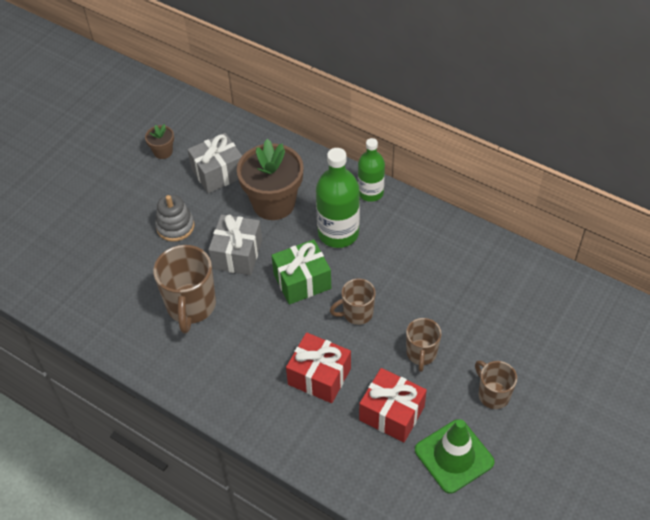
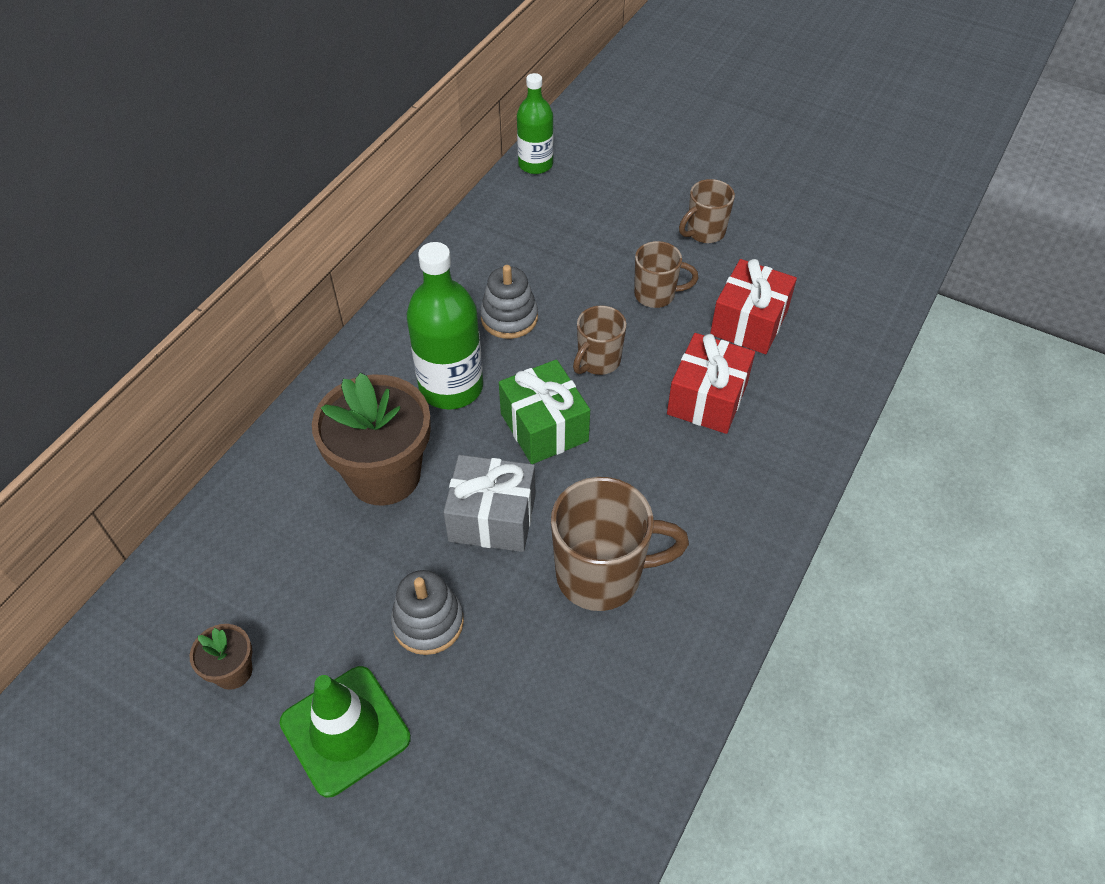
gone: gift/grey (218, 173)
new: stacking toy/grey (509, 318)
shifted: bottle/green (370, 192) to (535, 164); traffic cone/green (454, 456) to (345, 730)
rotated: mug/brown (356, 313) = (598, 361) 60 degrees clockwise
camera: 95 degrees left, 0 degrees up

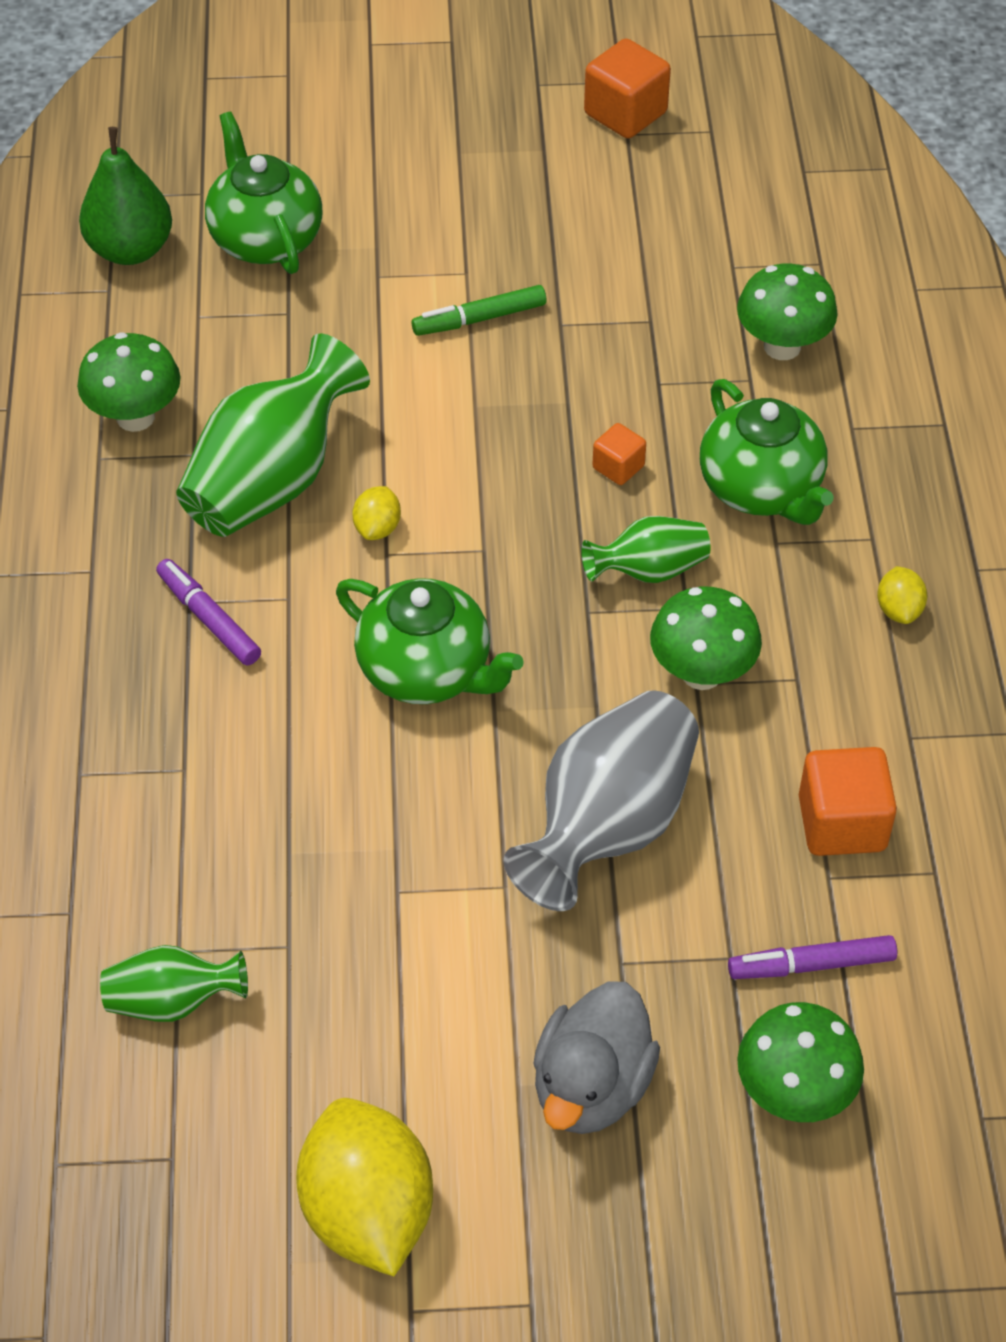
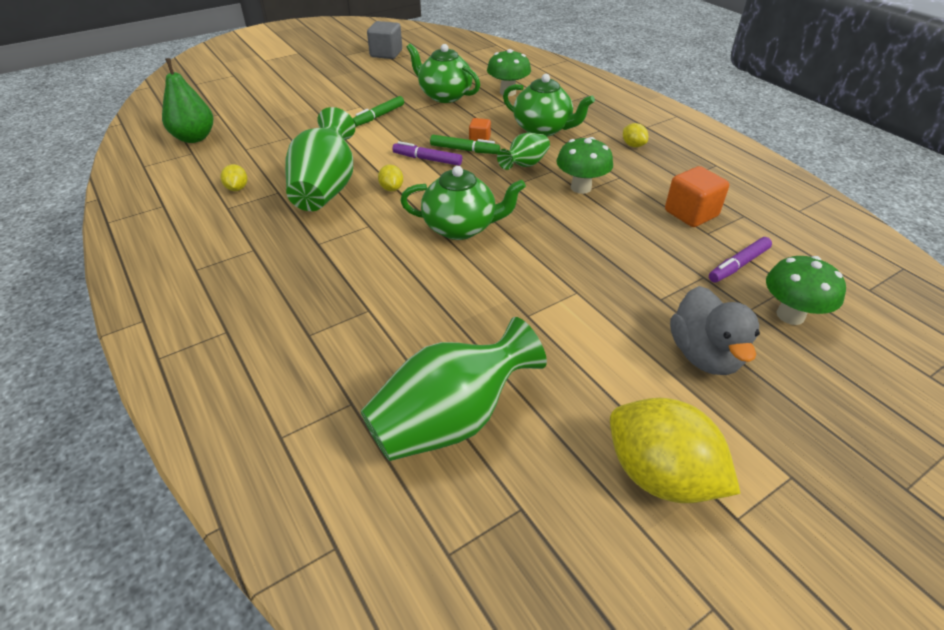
gone: vase/grey (608, 826)
new: marker/green (464, 150)
shifted: marker/purple (209, 618) to (427, 159); teapot/green (265, 239) to (444, 96)
swapped: mushroom/green (135, 417) to lemon/yellow (237, 188)
repainted: cube/orange (625, 113) to cube/grey (386, 54)
scaled: vase/green (173, 1001) = (450, 420) x1.84
camera: 30 degrees left, 10 degrees down

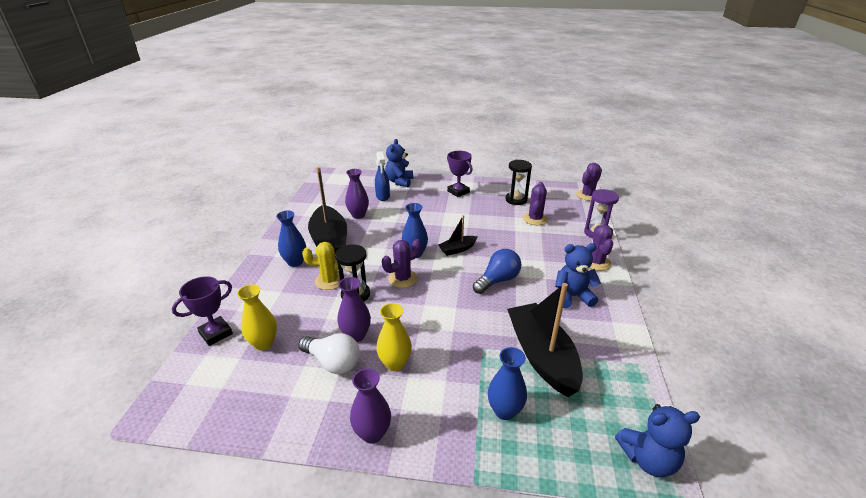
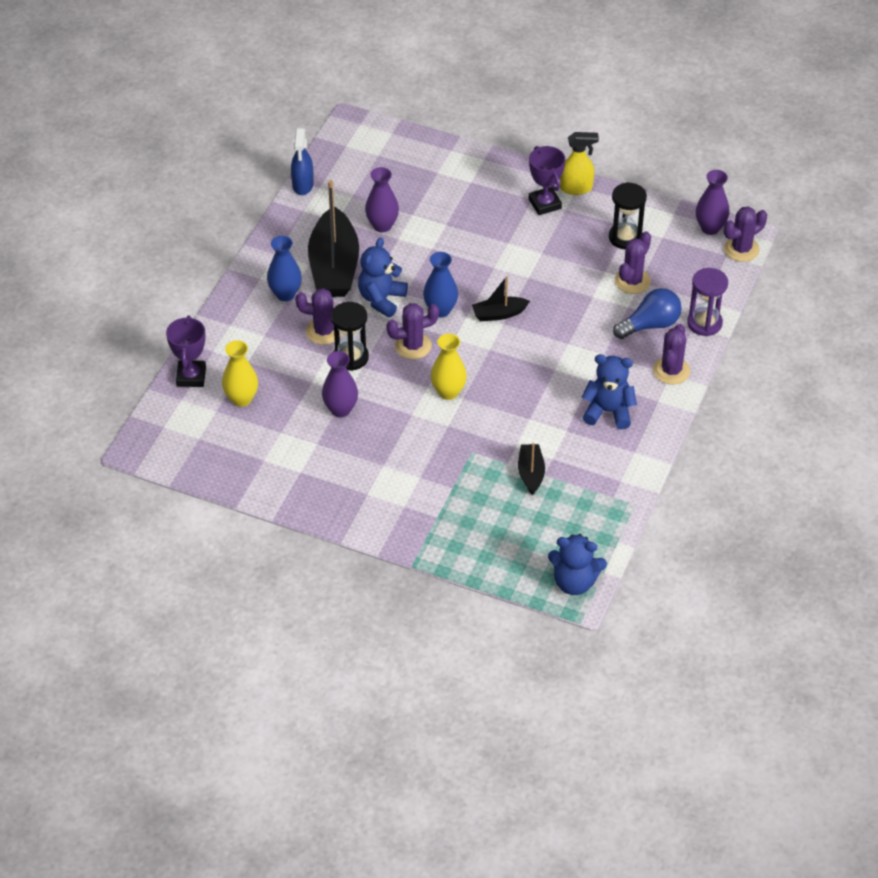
gone: light bulb/white (333, 362); vase/blue (504, 411)
new: spray bottle/yellow (576, 188)
shifted: vase/purple (372, 433) to (710, 228); spray bottle/blue (383, 196) to (303, 185); vase/yellow (395, 363) to (448, 392); teddy bear/blue (399, 181) to (381, 299); light bulb/blue (498, 280) to (650, 325)
repainted: cactus/yellow (329, 281) to cactus/purple (324, 331)
rotated: trophy/purple (216, 333) = (191, 376) 60 degrees counterclockwise
scaled: boat/black (541, 356) = (531, 473) x0.49
camera: 15 degrees right, 15 degrees up

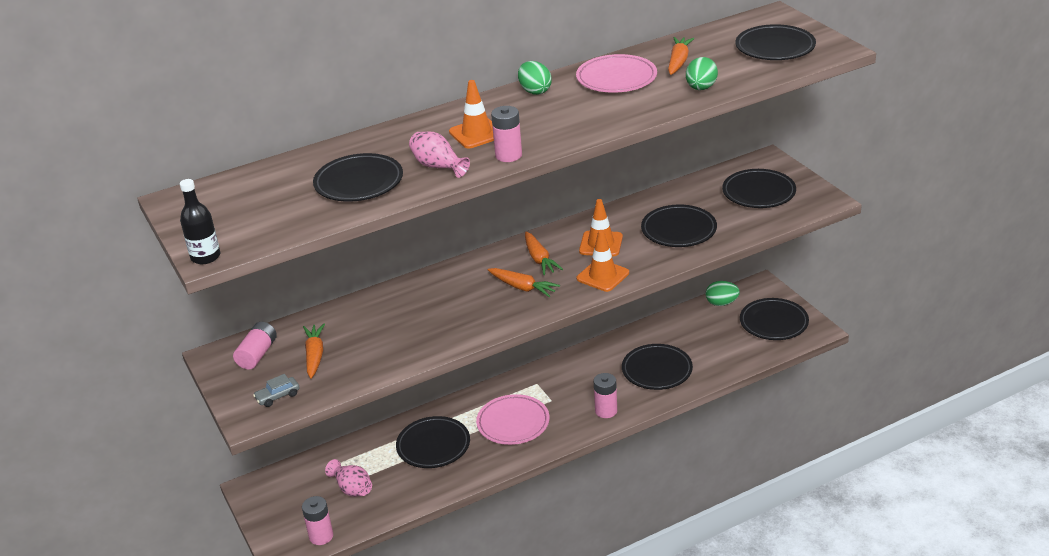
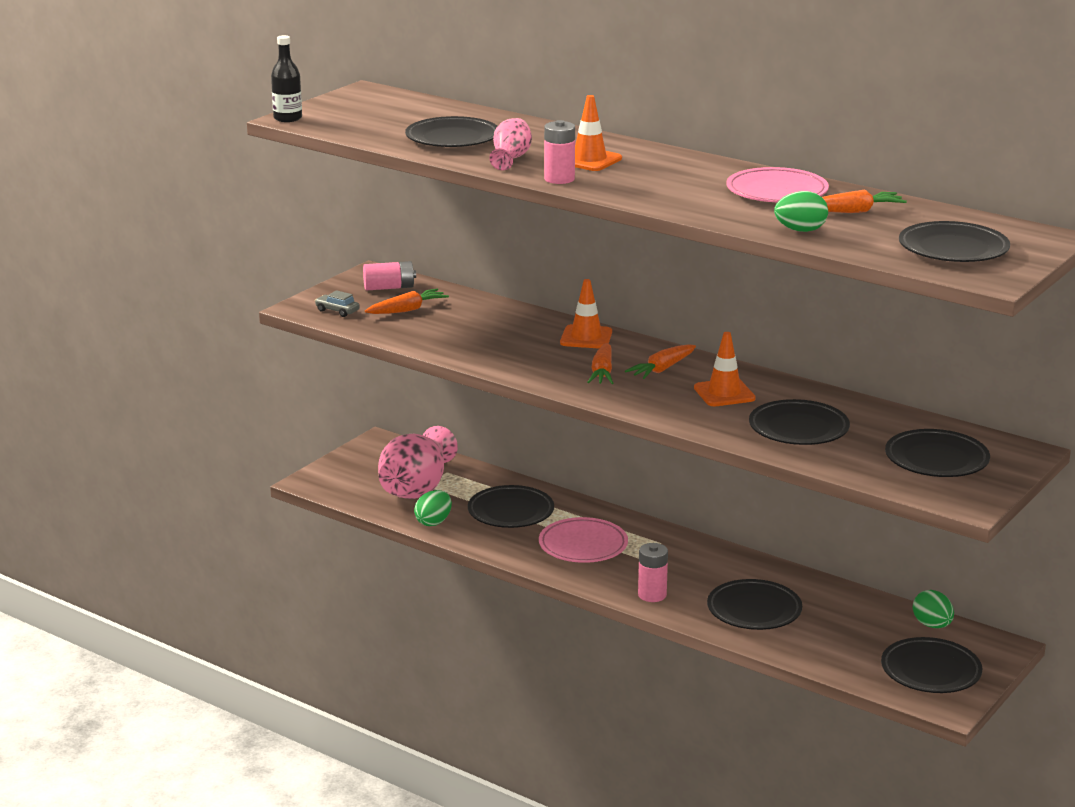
gone: battery/pink (321, 536)
shifted: egg/green (535, 91) to (433, 522); traffic cone/orange (603, 276) to (586, 337)
scaled: vase/pink (352, 488) = (416, 488) x1.91
camera: 60 degrees right, 10 degrees down

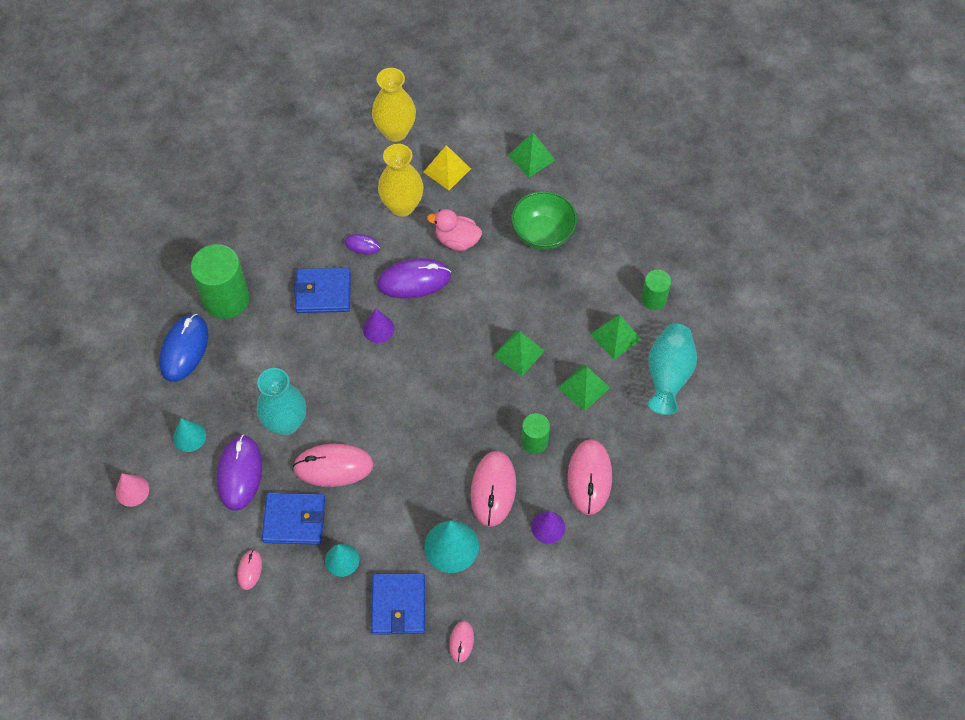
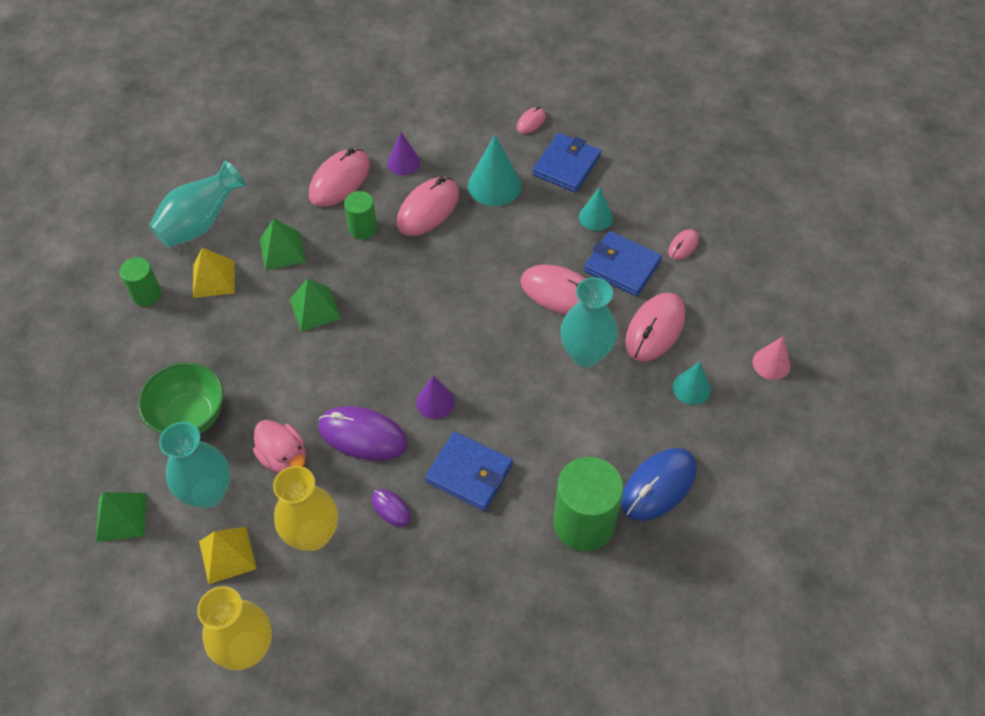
new: vase/turquoise (208, 493)
repainted: mouse/purple (239, 473) to mouse/pink (655, 329); pyramid/green (615, 336) to pyramid/yellow (214, 279)
camera: 150 degrees left, 5 degrees down

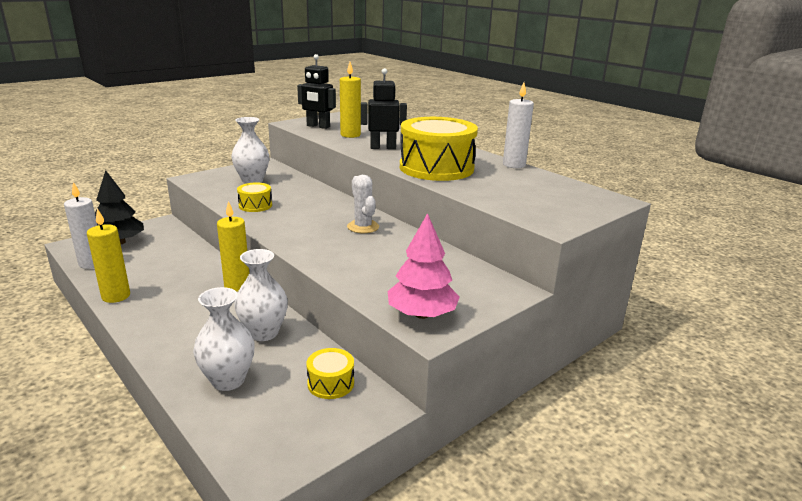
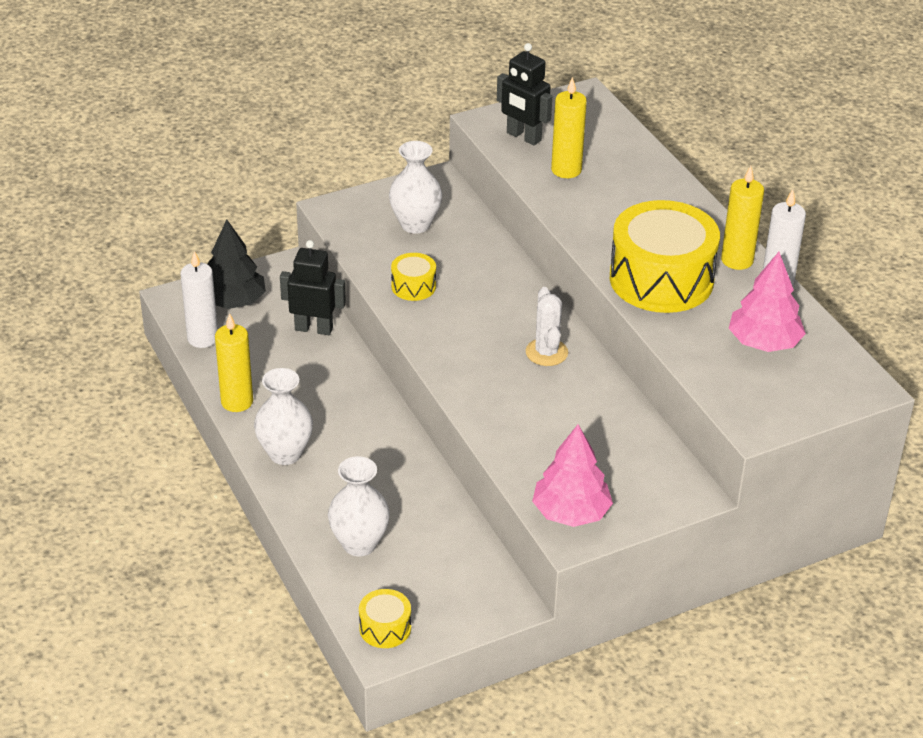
new: tree/pink (764, 343)
shifted: candle/yellow (237, 285) to (737, 260); vase/white (263, 333) to (285, 453); drum/yellow (331, 383) to (385, 628); robot/black (383, 147) to (314, 328)
camera: 15 degrees right, 15 degrees up

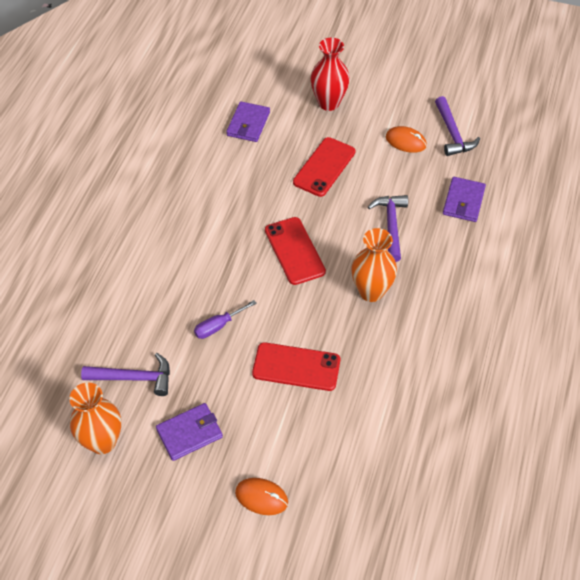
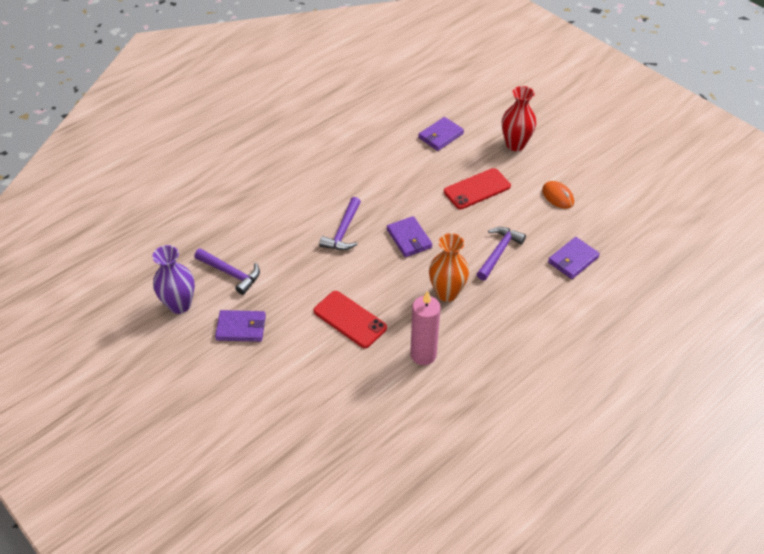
gone: screwdriver/purple (218, 326); mouse/orange (261, 497)
new: candle/pink (423, 355)
shifted: hammer/purple (453, 134) to (343, 231)
swapped: phone/red (294, 251) to wallet/purple (409, 238)
repainted: vase/orange (102, 441) to vase/purple (179, 305)
camera: 30 degrees right, 5 degrees down

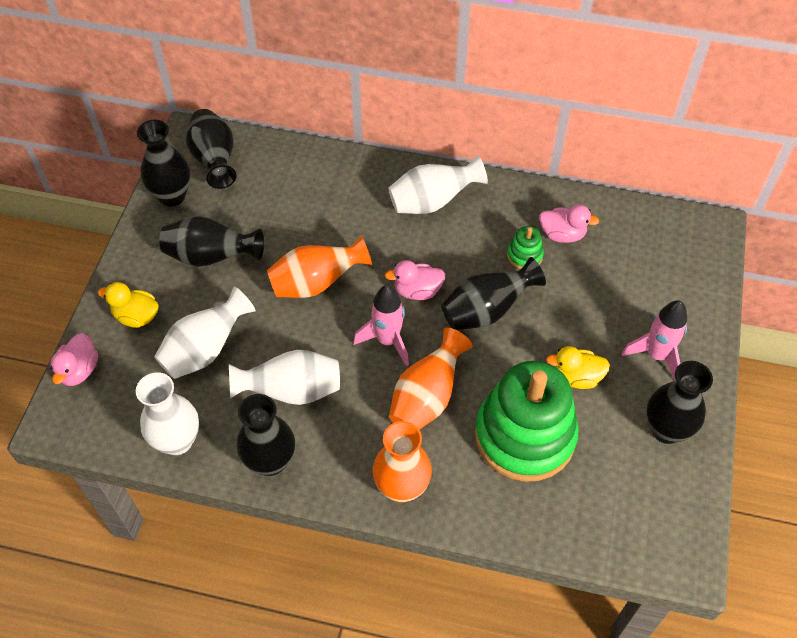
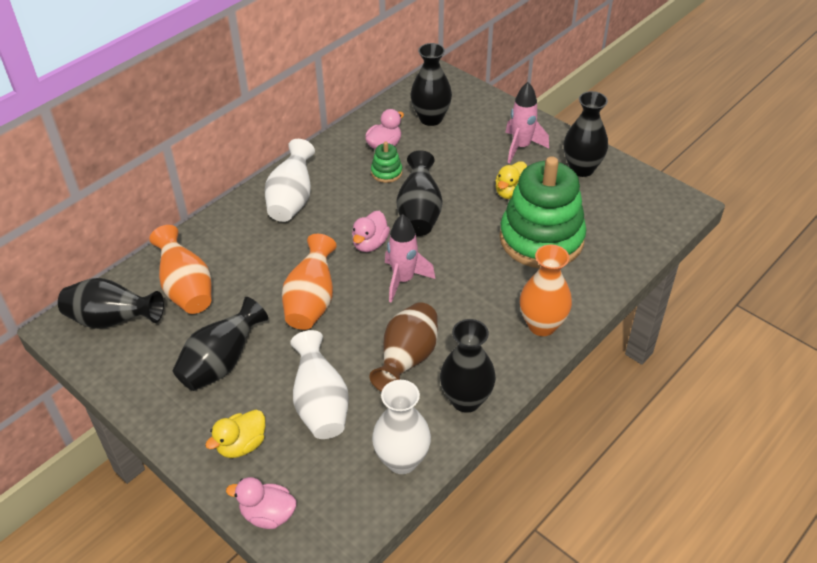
shifted: vase/black (172, 196) to (430, 118); vase/orange (427, 397) to (186, 289)
repainted: vase/white (291, 391) to vase/brown (407, 359)
rotated: duck/pink (79, 370) = (268, 514) 150 degrees clockwise
camera: 60 degrees left, 10 degrees down

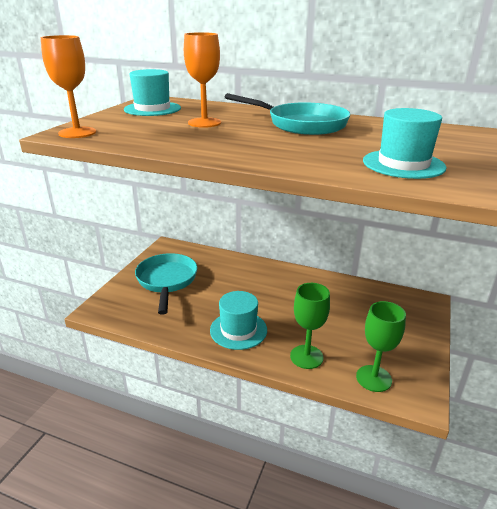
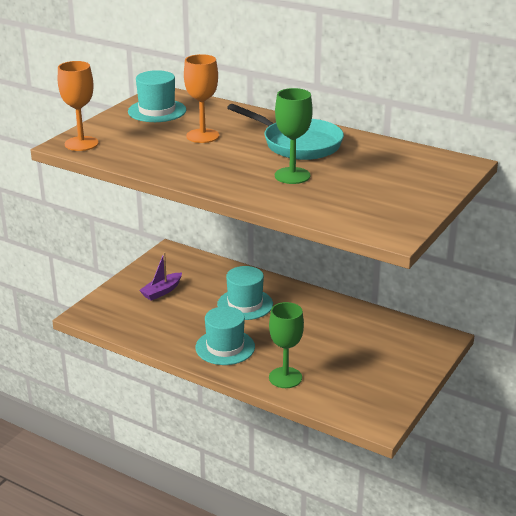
shifted: goblet/green (373, 378) to (292, 176); hat/turquoise (403, 164) to (245, 304)
swapped: pan/turquoise (167, 281) to boat/purple (162, 291)
camera: 10 degrees right, 0 degrees up

